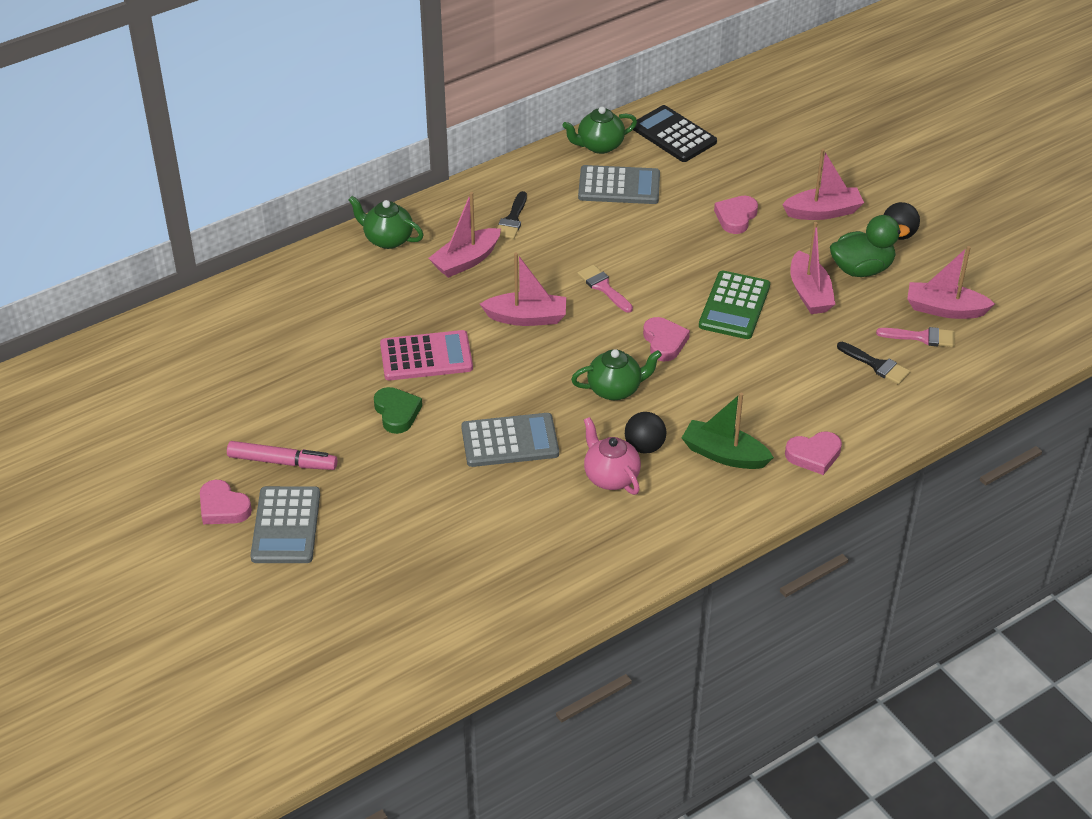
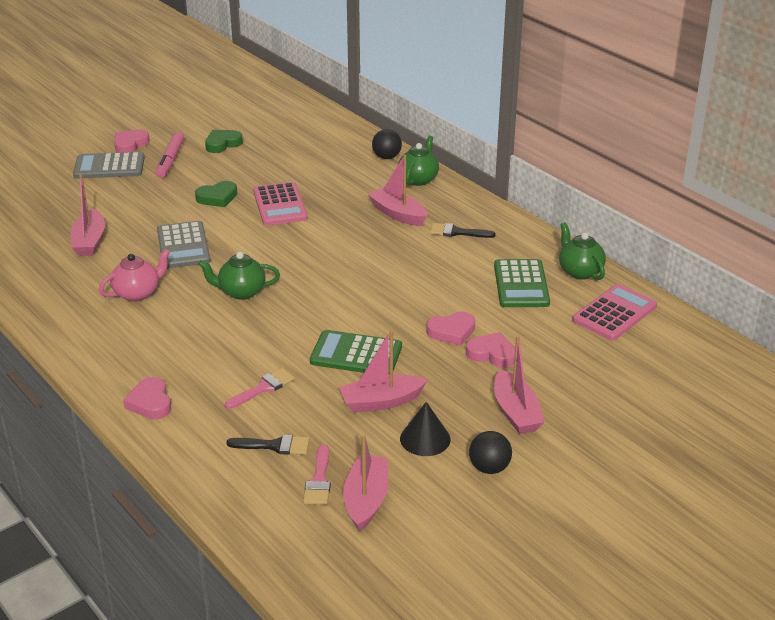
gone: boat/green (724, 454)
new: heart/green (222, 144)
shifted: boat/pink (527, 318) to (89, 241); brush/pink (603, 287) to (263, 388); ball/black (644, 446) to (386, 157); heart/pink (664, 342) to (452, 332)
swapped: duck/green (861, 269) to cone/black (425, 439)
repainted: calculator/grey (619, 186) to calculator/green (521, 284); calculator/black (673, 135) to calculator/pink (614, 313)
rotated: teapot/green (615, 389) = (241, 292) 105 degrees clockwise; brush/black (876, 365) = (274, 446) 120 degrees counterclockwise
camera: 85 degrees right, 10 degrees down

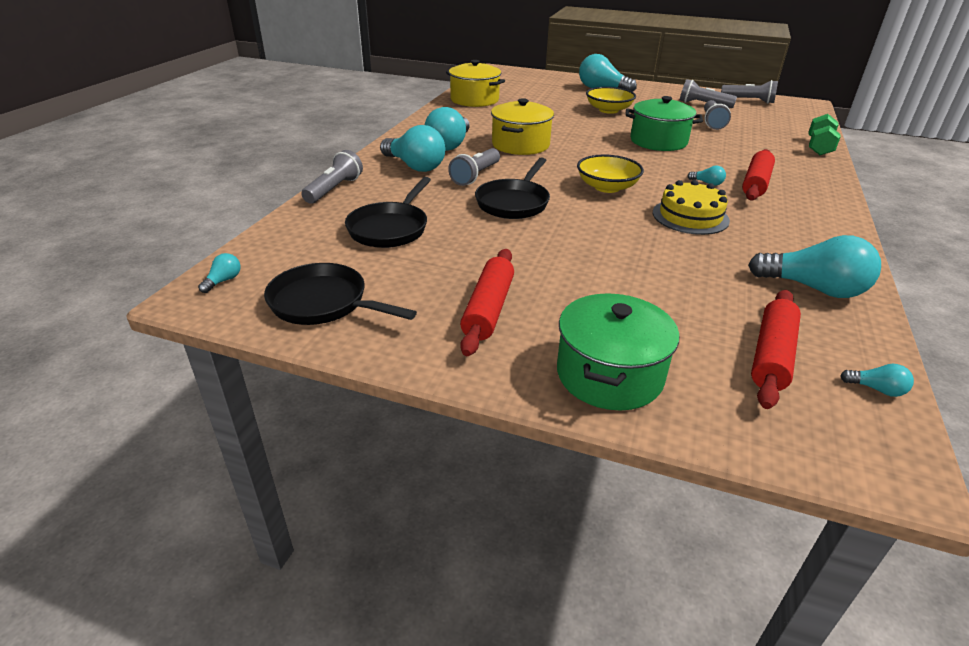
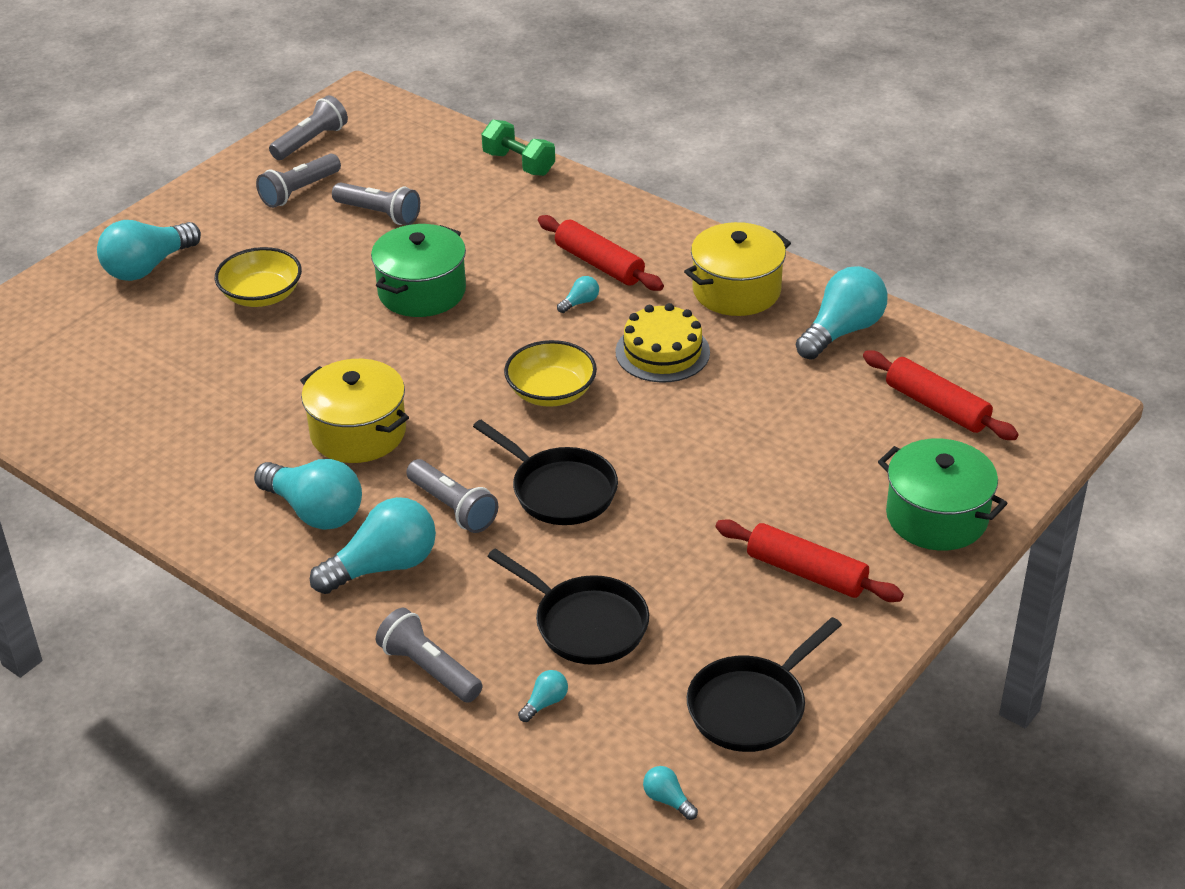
shifted: pot/yellow (474, 100) to (736, 290); light bulb/turquoise (876, 389) to (545, 703)
camera: 70 degrees left, 5 degrees up

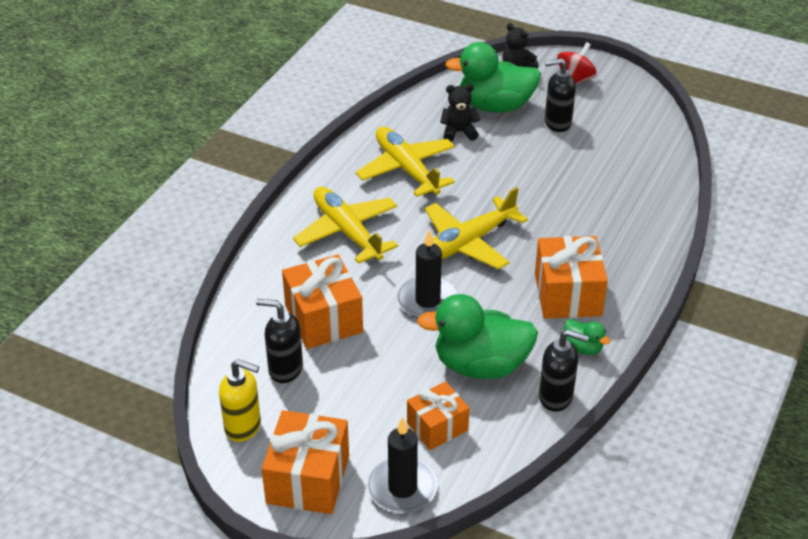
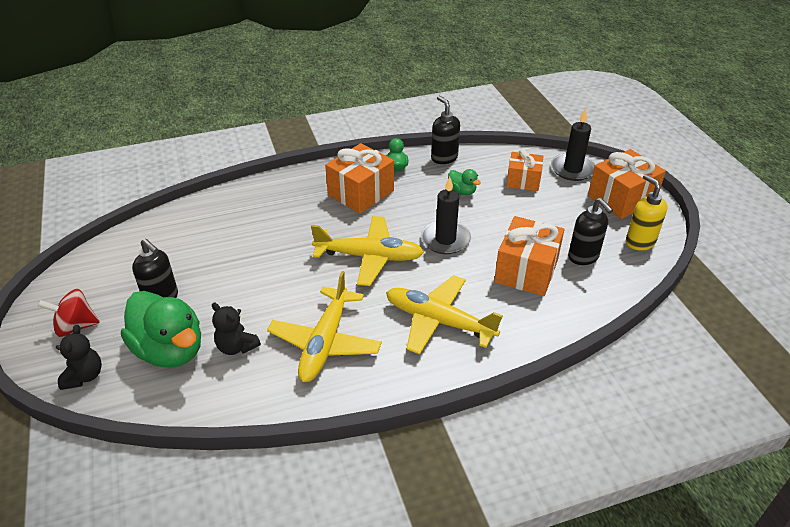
rotated: plane/yellow (347, 232) = (438, 321) 105 degrees clockwise
scaled: duck/green (480, 365) = (462, 191) x0.45
camera: 135 degrees left, 0 degrees up

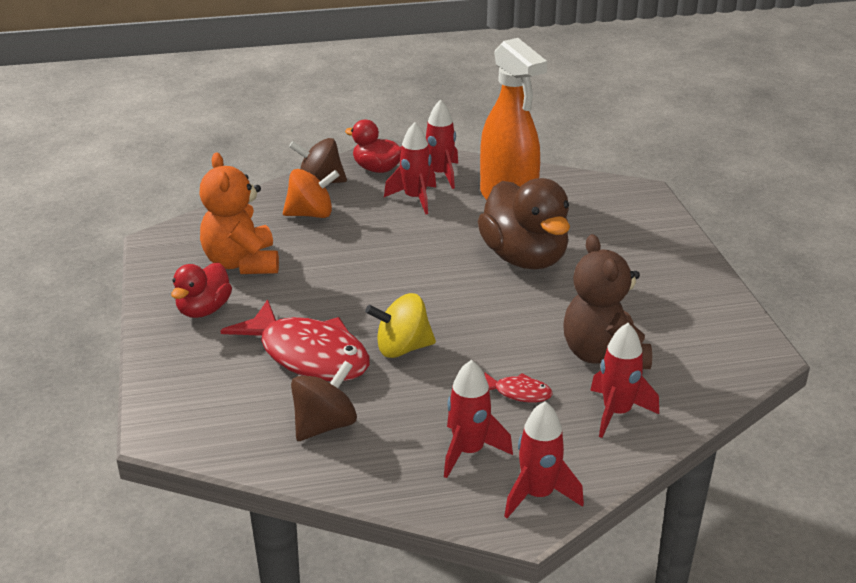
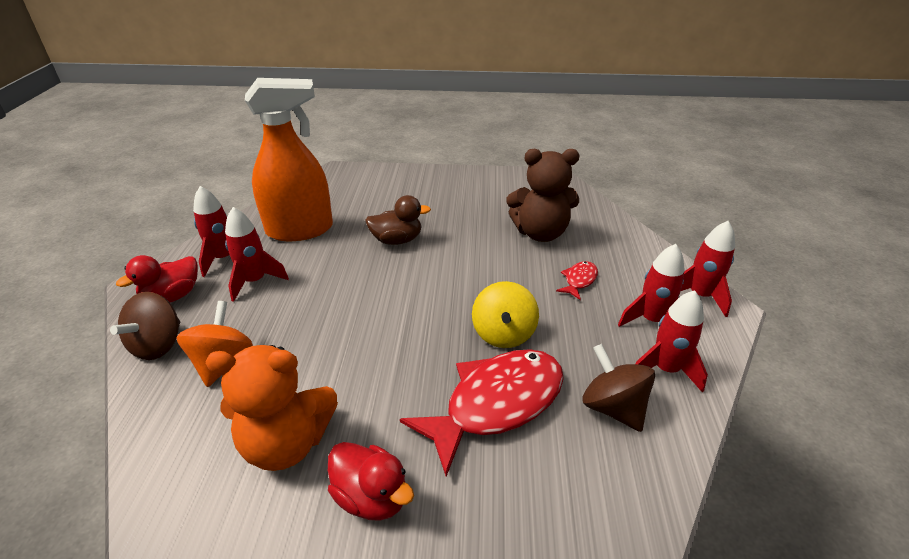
shifted: rocket/red (617, 413) to (665, 369)
scaled: duck/brown (524, 258) = (397, 240) x0.57
camera: 75 degrees left, 5 degrees up

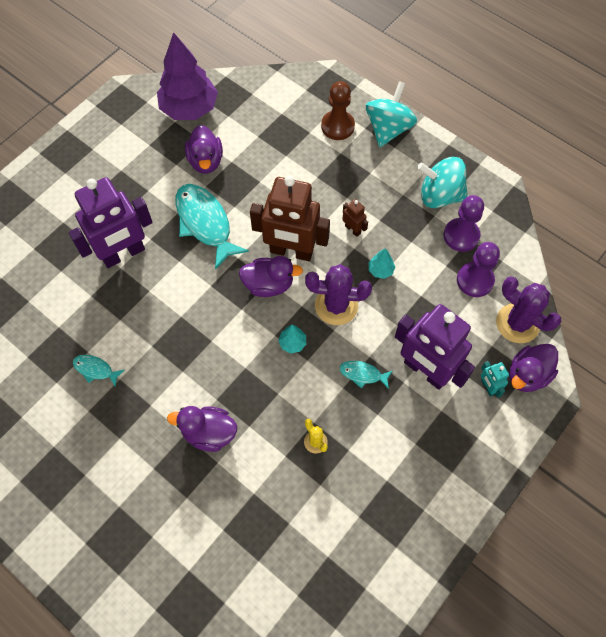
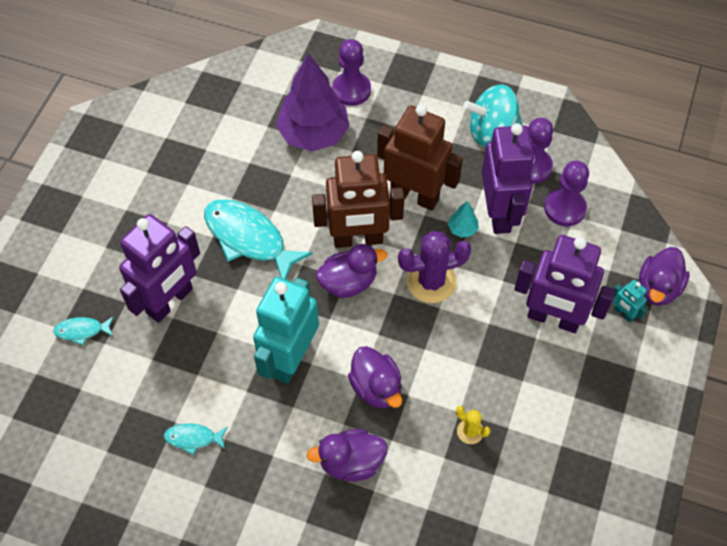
gone: tree/turquoise (292, 343); spinning top/turquoise (388, 129); cactus/purple (517, 323)
new: robot/turquoise (290, 359); robot/purple (499, 213)
shifted: tree/purple (189, 109) to (314, 134); duck/purple (206, 161) to (376, 388); fish/turquoise (362, 374) to (82, 331)
repainted: pawn/brown (337, 126) to pawn/purple (351, 90)
scaled: robot/brown (353, 229) = (414, 195) x2.38
camera: 20 degrees left, 5 degrees down

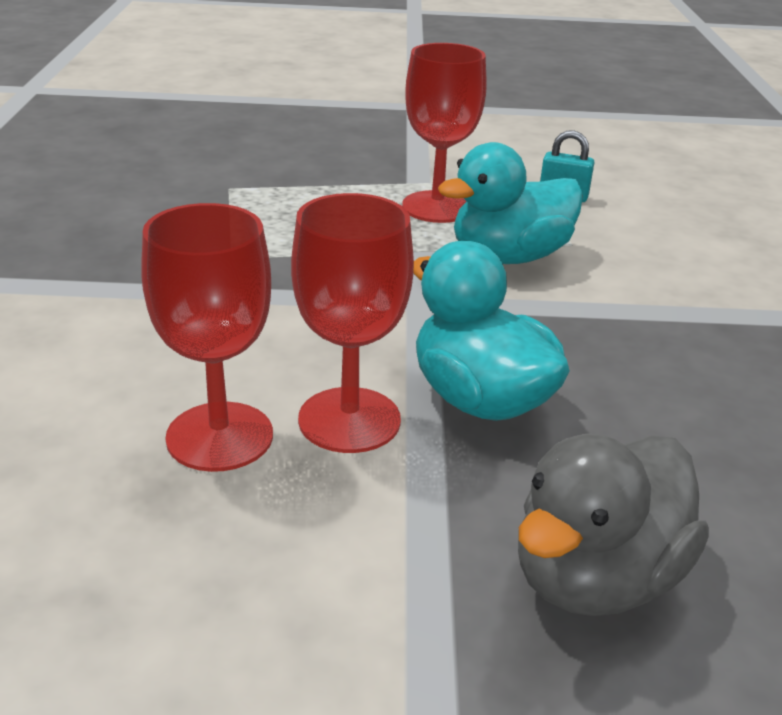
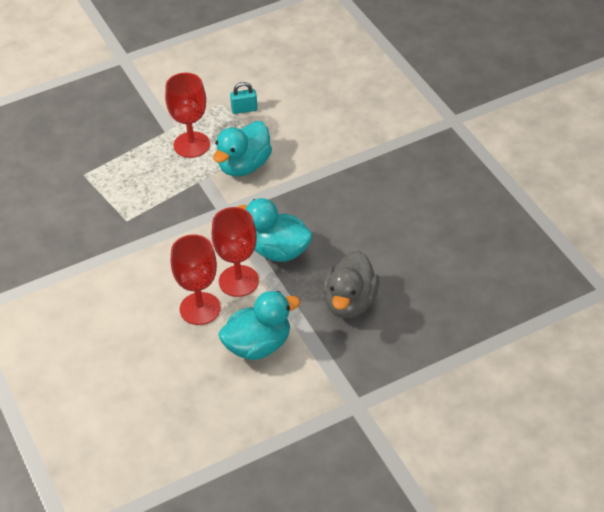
new: duck/turquoise (258, 345)
camera: 25 degrees left, 15 degrees up

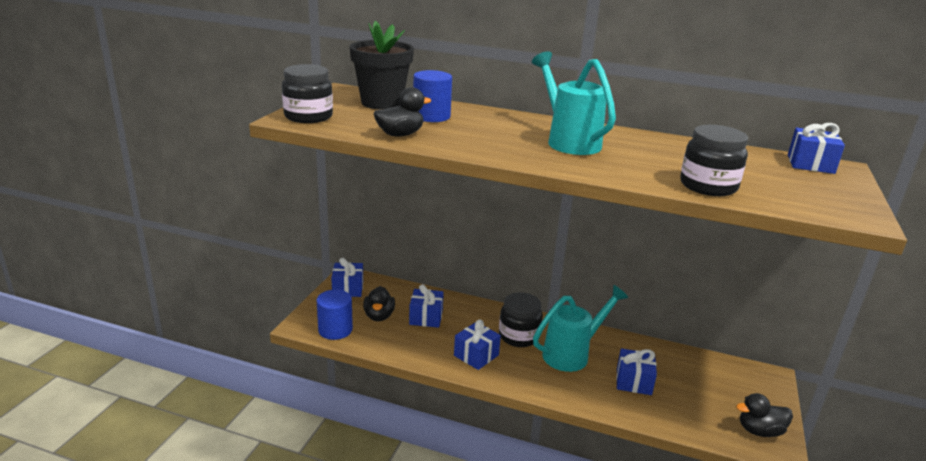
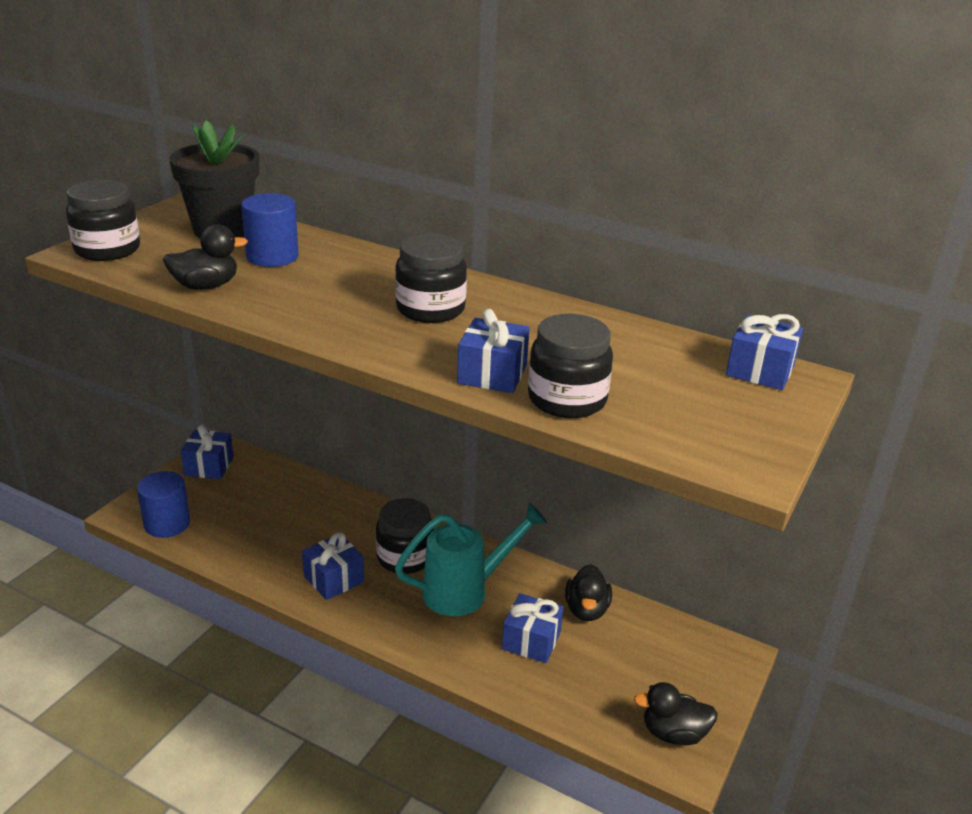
shifted: duck/black (379, 316) to (586, 610); gift/blue (426, 317) to (492, 374)
swapped: watering can/turquoise (568, 141) to jar/black (430, 309)
camera: 10 degrees right, 5 degrees up

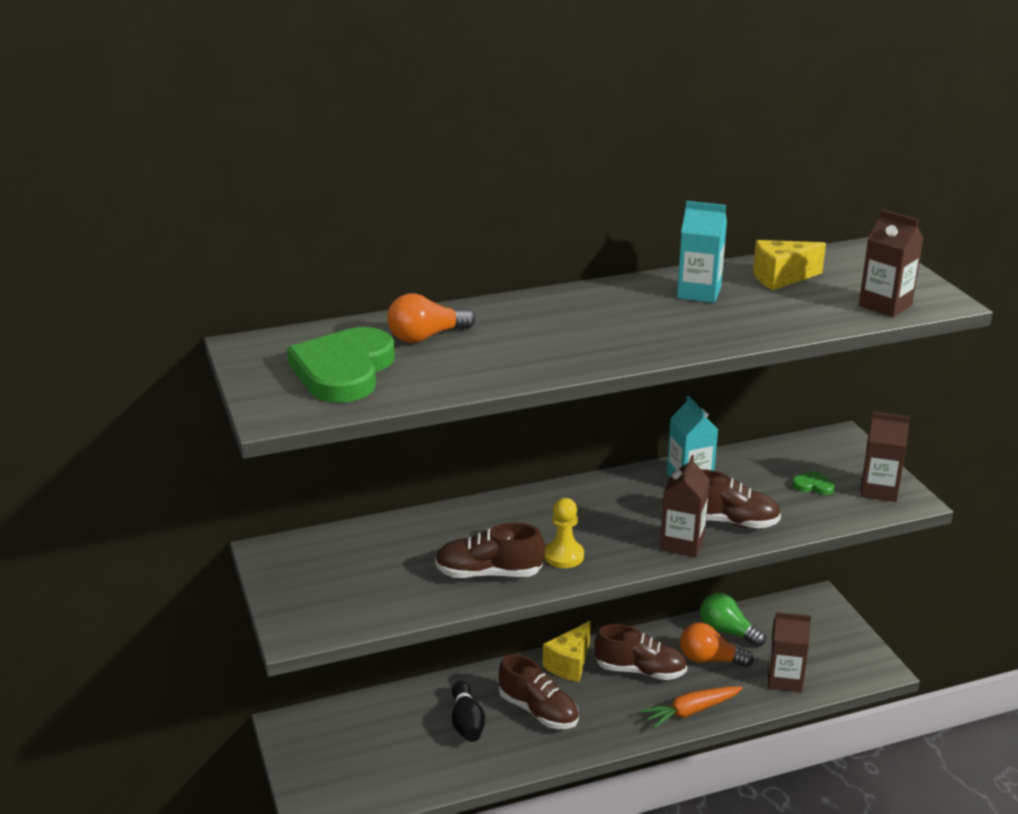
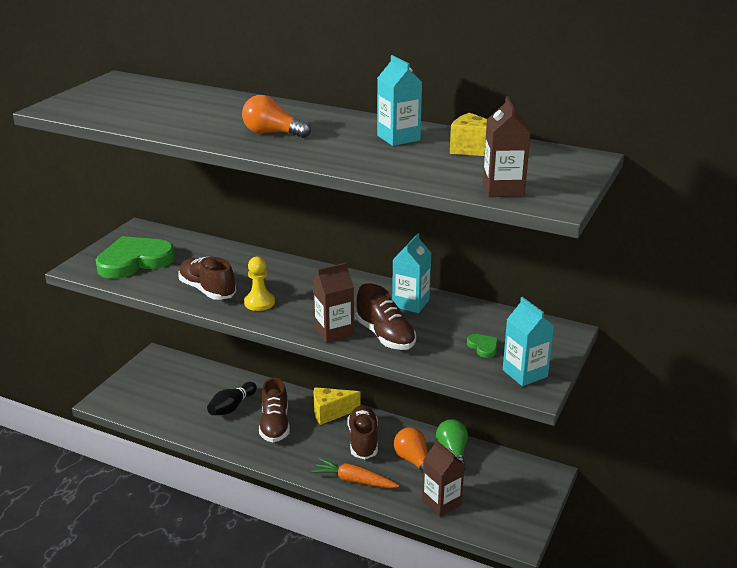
shifted: heart/green (344, 370) to (134, 261); light bulb/orange (426, 337) to (272, 133)
repainted: carton/brown (879, 490) to carton/turquoise (525, 373)
rotated: shoe/brown (640, 670) = (363, 441) 150 degrees counterclockwise
camera: 45 degrees right, 0 degrees up

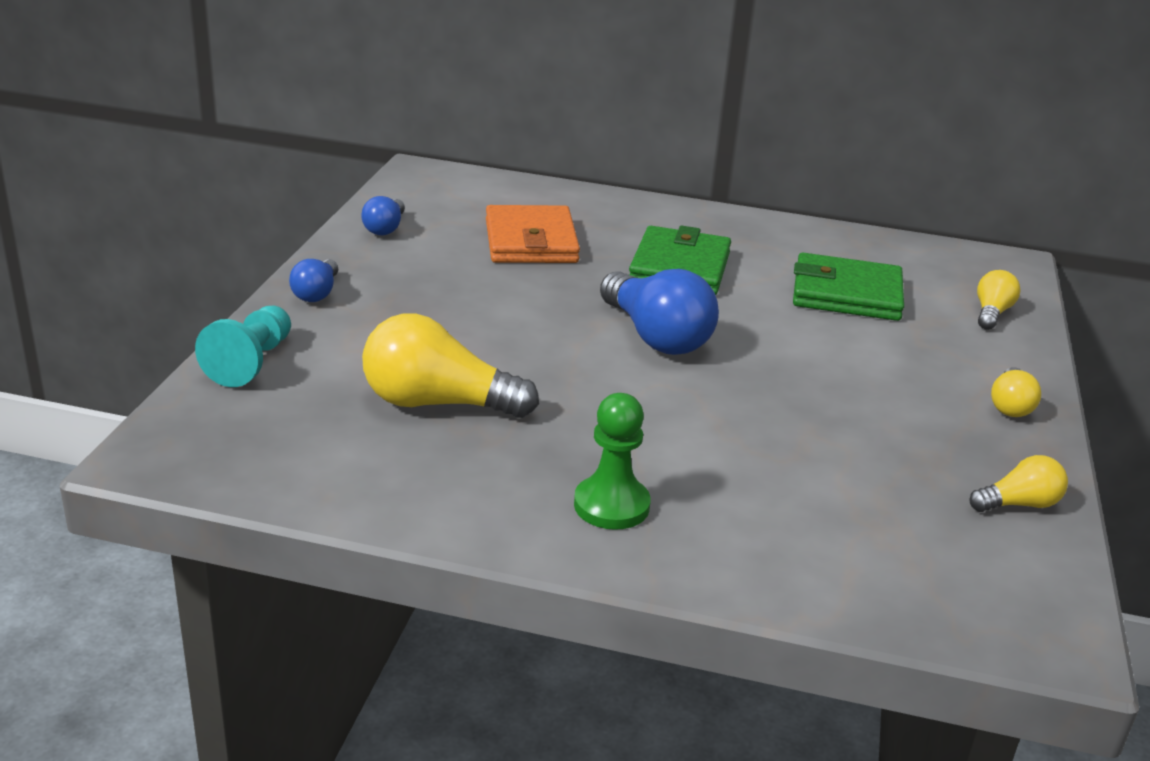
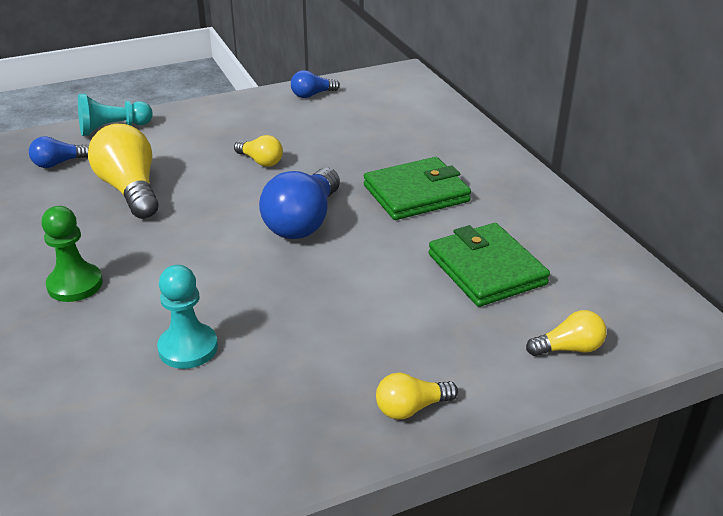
gone: wallet/orange (531, 241)
new: pawn/turquoise (188, 348)
shifted: light bulb/blue (317, 293) to (58, 163); light bulb/yellow (1018, 504) to (261, 161)
camera: 55 degrees right, 5 degrees up

